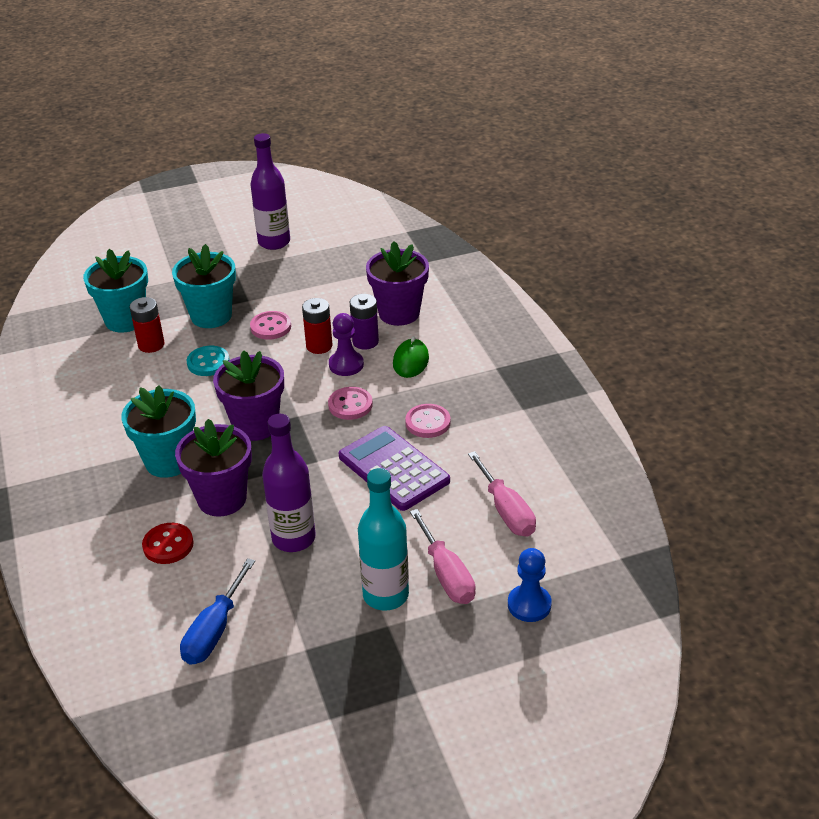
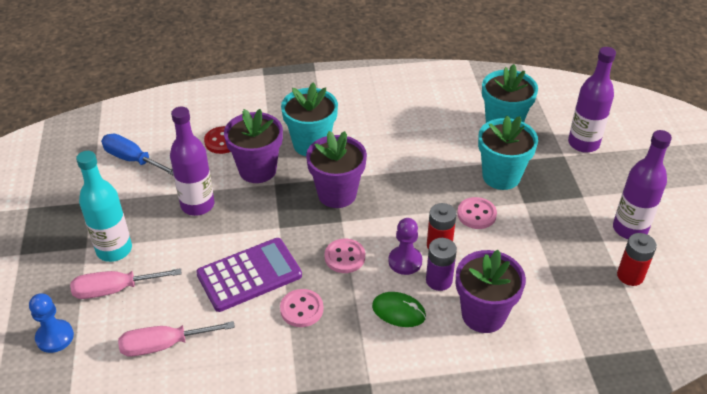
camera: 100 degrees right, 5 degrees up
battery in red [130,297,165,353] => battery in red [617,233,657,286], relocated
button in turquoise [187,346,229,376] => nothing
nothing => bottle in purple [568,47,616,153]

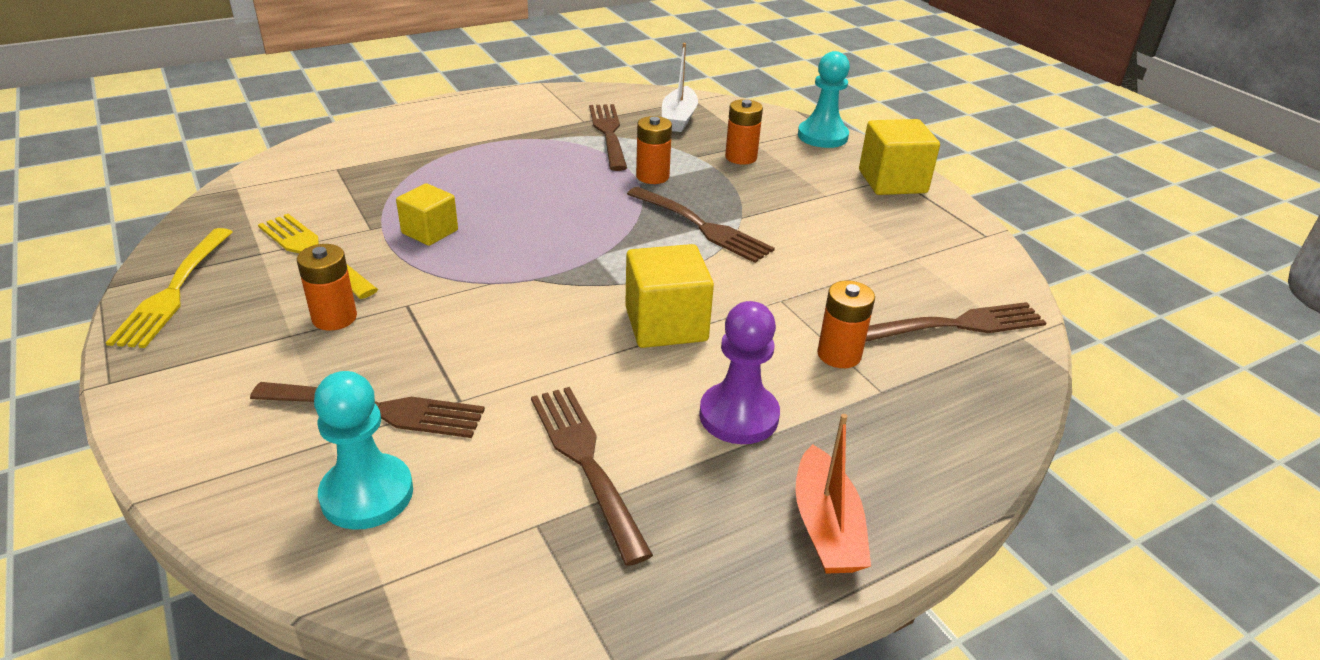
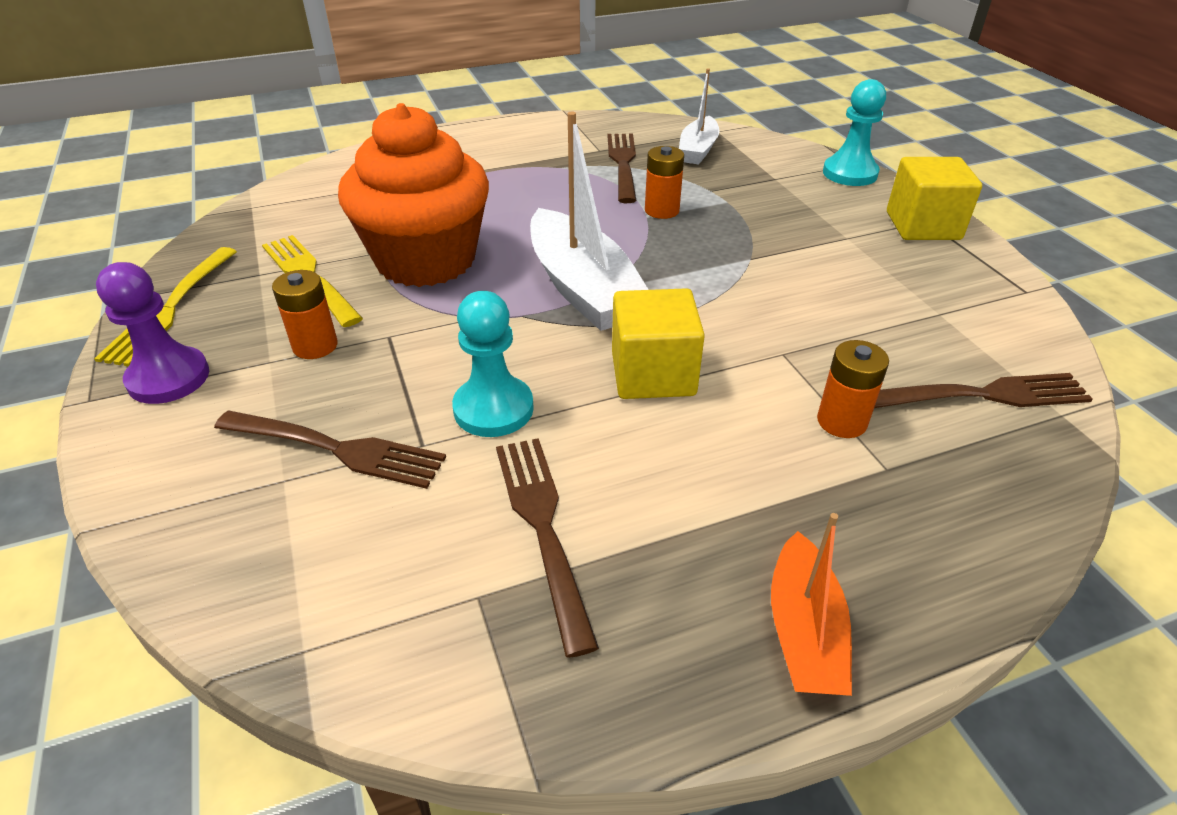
camera: 10 degrees right, 5 degrees up
battery in orange [725,99,763,165] => nothing
cube in yellow [396,183,458,246] => cupcake in orange [338,103,489,287]
fork in brown [627,187,775,263] => nothing
pawn in purple [699,301,780,444] => pawn in purple [96,262,209,404], relocated
pawn in turquoise [314,371,413,530] => pawn in turquoise [452,291,534,437], relocated
nothing => boat in white [530,112,649,331]

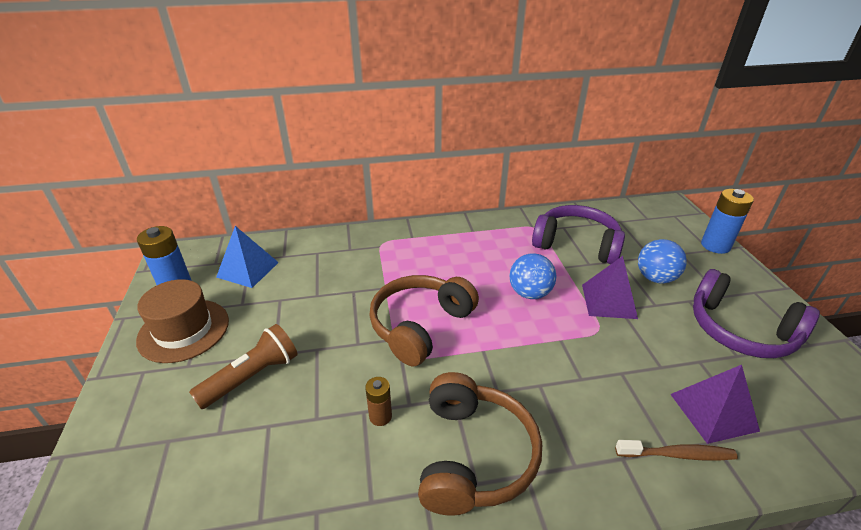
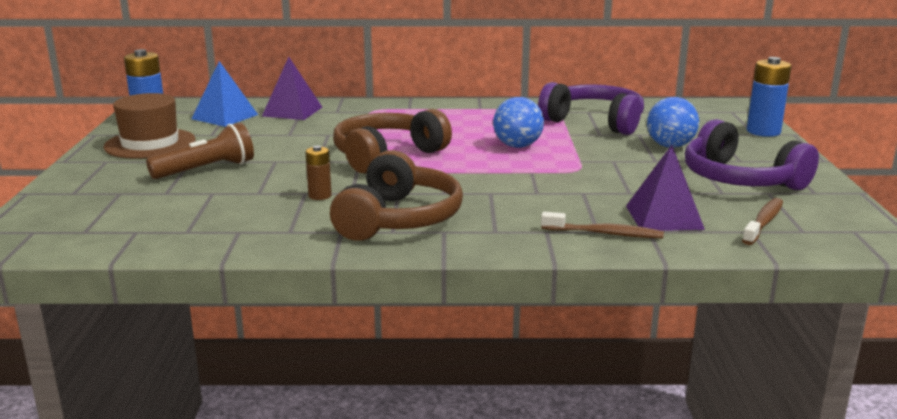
camera: 10 degrees right, 15 degrees down
pyramid in purple [582,256,638,319] => pyramid in purple [262,57,322,120], relocated
nothing => toothbrush in brown [742,198,783,245]

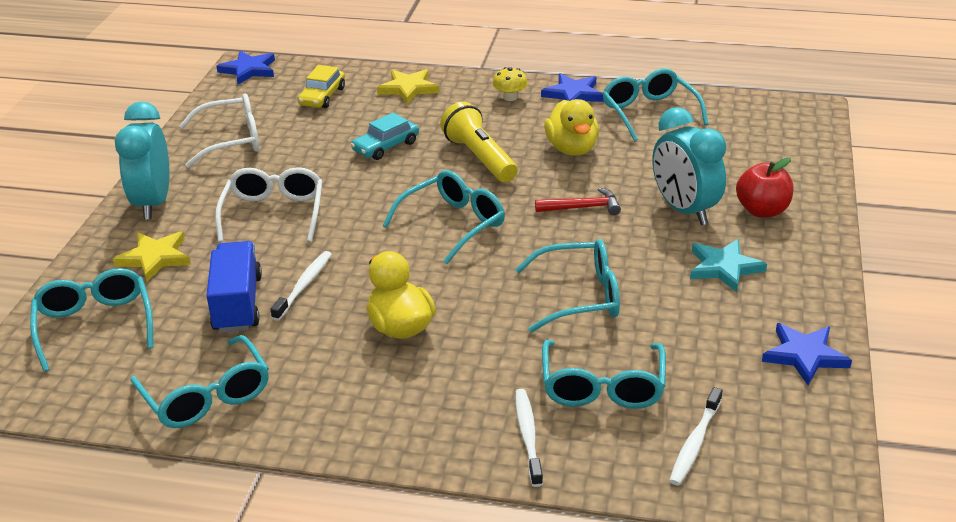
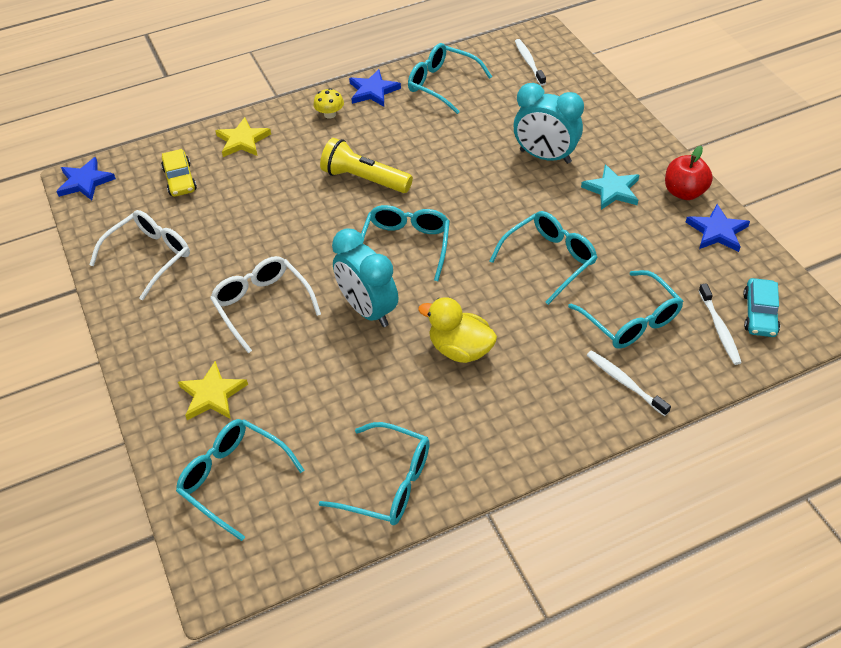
camera: 35 degrees left, 15 degrees up
duck in yellow [544,99,599,155] => nothing
clock in turquoise [115,101,169,220] => clock in turquoise [332,228,398,327], relocated
car in turquoise [351,113,419,160] => car in turquoise [743,278,780,337], relocated
apple in red [736,157,793,217] => apple in red [665,146,713,200], relocated
hammer in red [535,188,621,215] => nothing
truck in blue [206,241,262,333] => nothing
toothbrush in white [270,251,332,321] => toothbrush in white [515,39,546,86], relocated

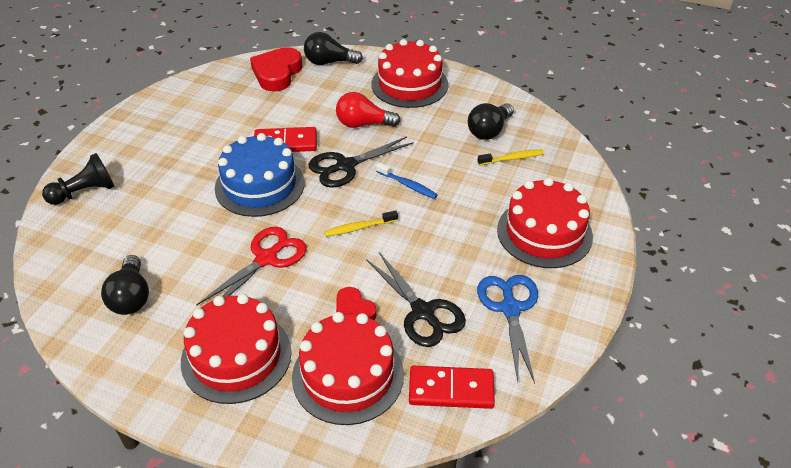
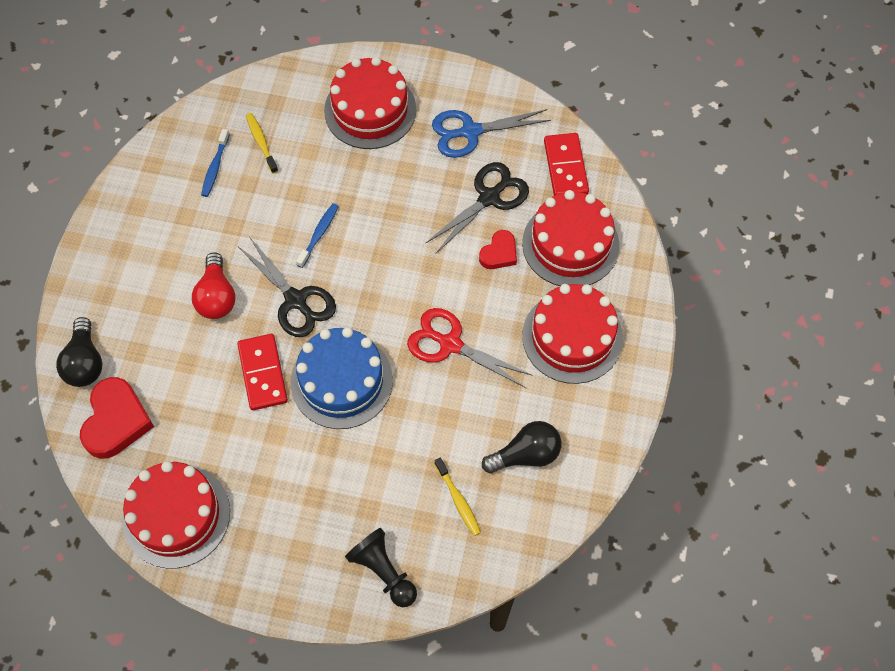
camera: 100 degrees left, 20 degrees up
cake in red [371,39,448,108] => cake in red [122,461,230,568], relocated
heart in red [250,47,303,92] => heart in red [80,377,154,459], 90 degrees counterclockwise
light bulb in black [468,103,514,140] => toothbrush in blue [201,129,230,197]
toothbrush in yellow [324,210,398,237] => toothbrush in yellow [435,458,481,536], relocated

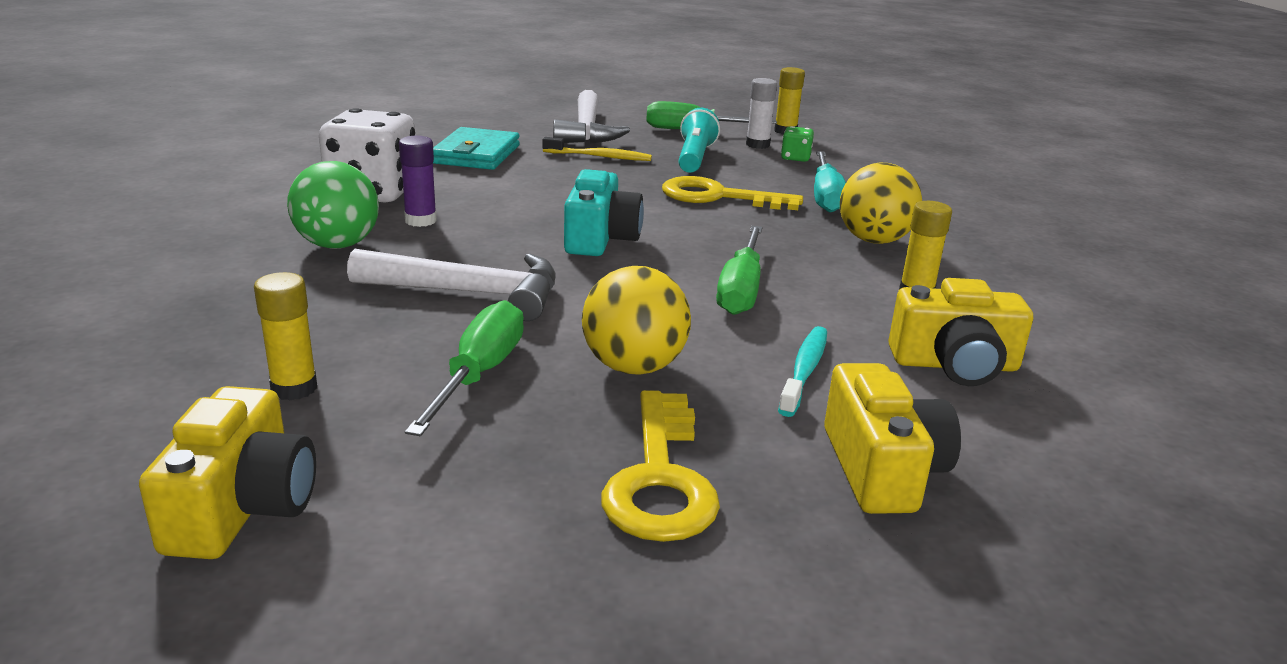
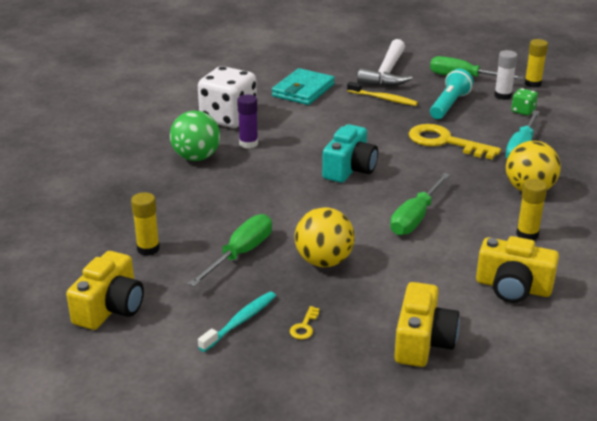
camera: 20 degrees right, 5 degrees up
hammer in white [347,249,556,321] => nothing
toothbrush in turquoise [778,326,827,417] => toothbrush in turquoise [198,291,276,352], relocated
key in yellow [601,390,720,542] => key in yellow [290,306,320,339], x0.41

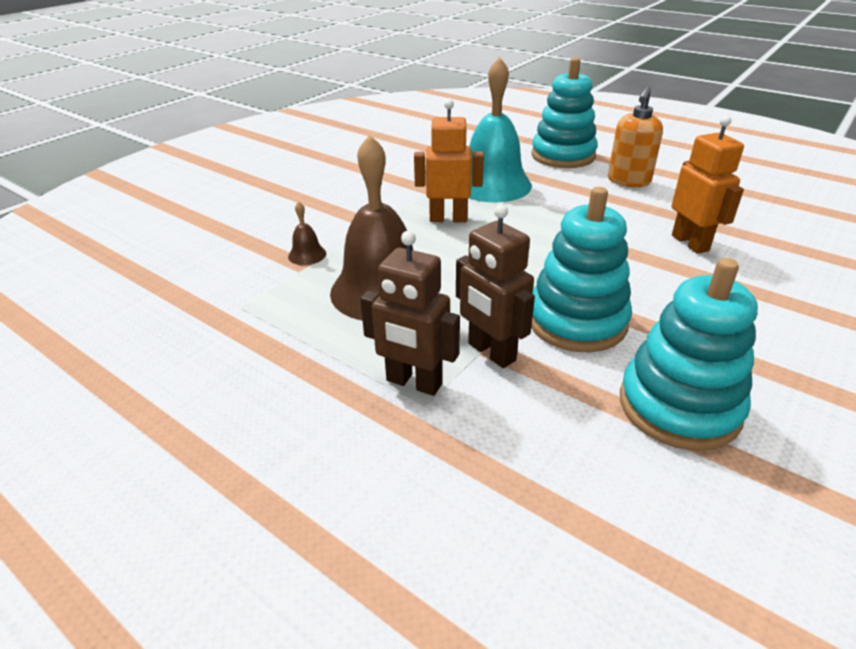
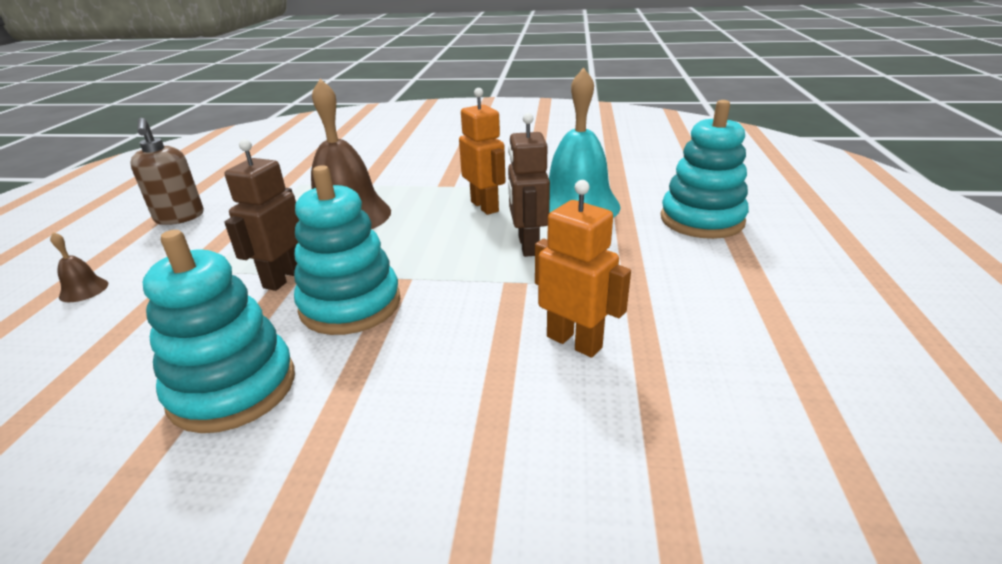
camera: 60 degrees right, 5 degrees down
soap dispenser in orange [608,86,663,187] => nothing
robot in orange [672,116,744,254] => robot in orange [535,180,631,358], 90 degrees counterclockwise
bell in brown [288,201,326,265] => bell in brown [50,232,108,302], relocated
robot in brown [360,231,460,396] => robot in brown [508,113,550,257], relocated
nothing => soap dispenser in brown [130,118,204,225]

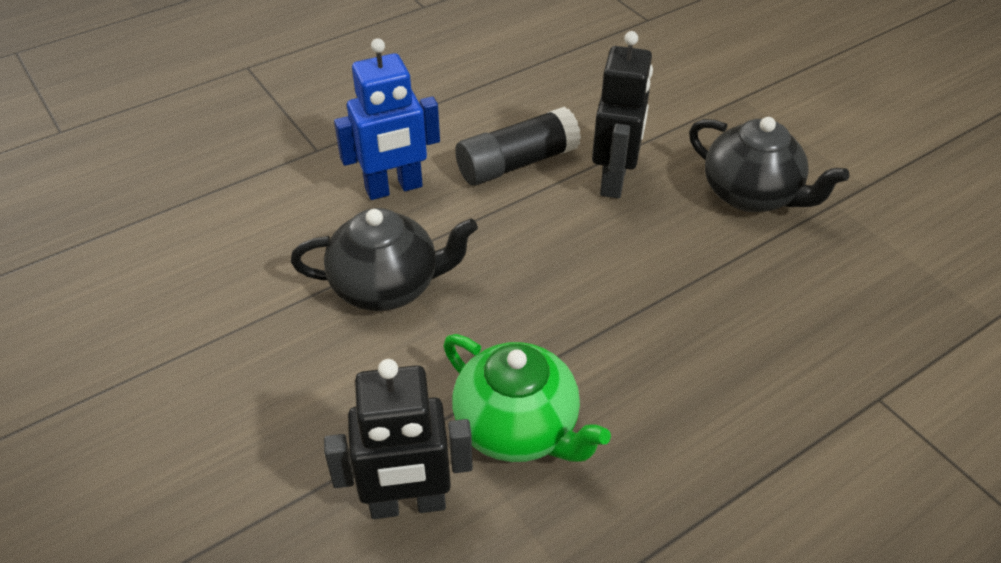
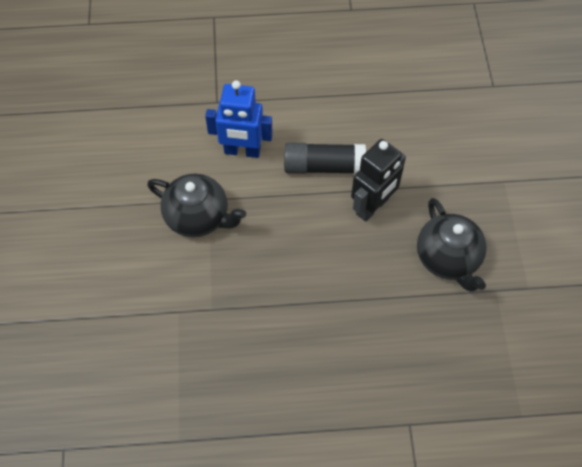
camera: 30 degrees right, 15 degrees up
teapot in green [443,334,611,462] => nothing
robot in black [324,359,473,519] => nothing

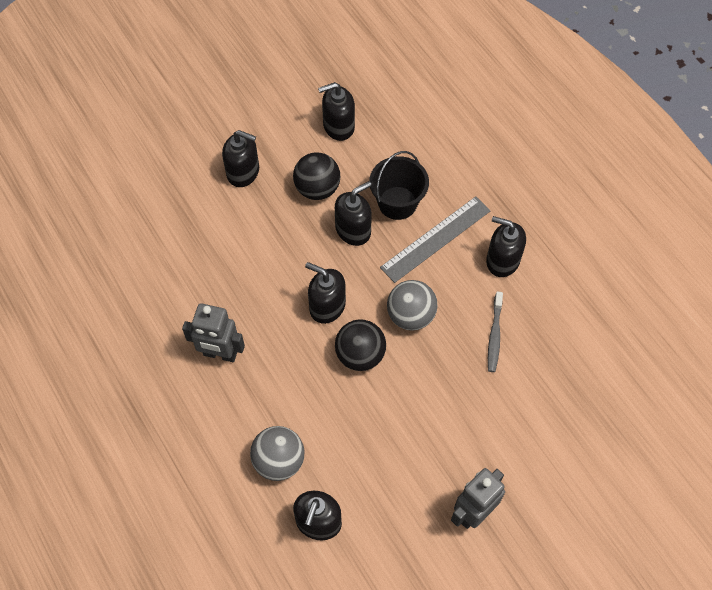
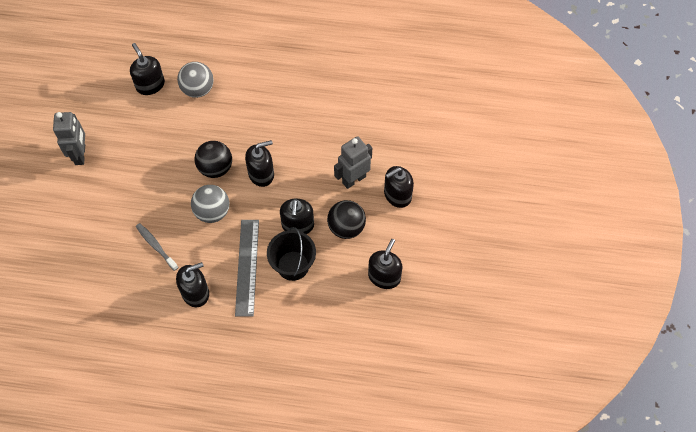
camera: 130 degrees right, 0 degrees up
robot in grey [182,303,245,362] => robot in grey [334,136,372,189], relocated

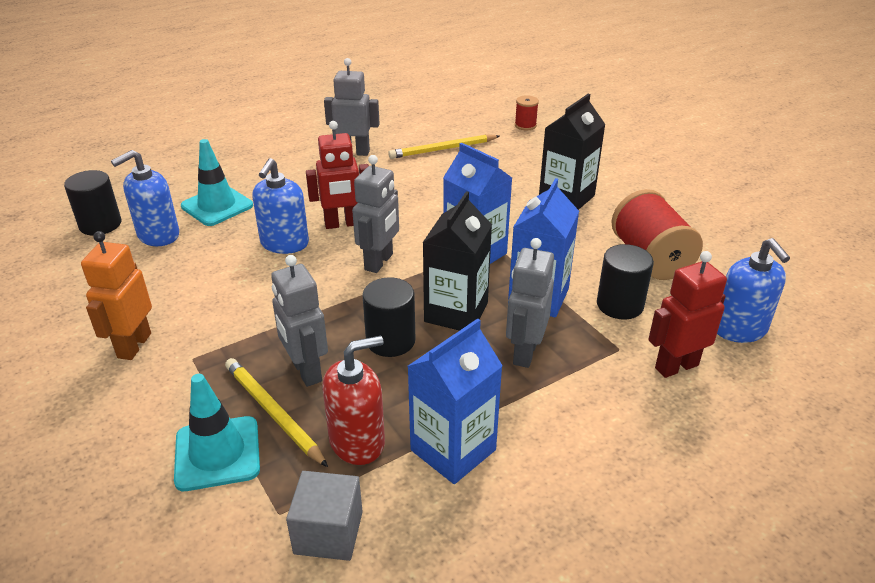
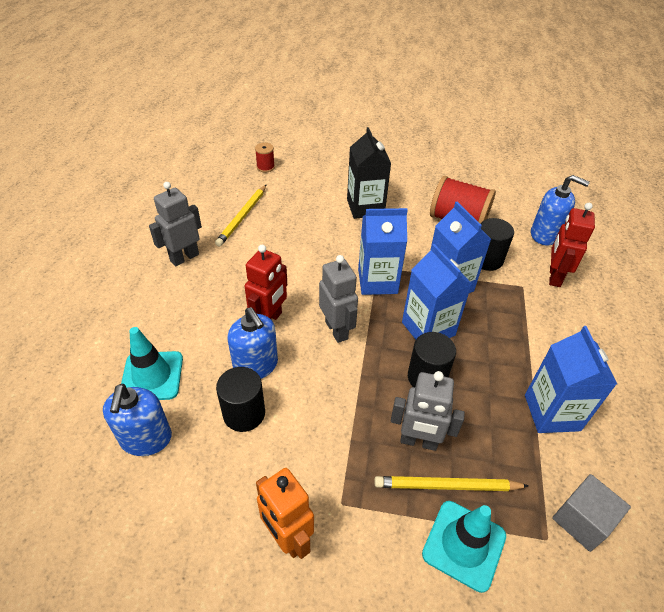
camera: 50 degrees left, 10 degrees up
cylinder in black [64,170,121,236] => cylinder in black [216,367,265,432], relocated
carton in black [422,191,492,331] => carton in blue [402,244,472,340]
robot in grey [506,238,554,368] => nothing
soap dispenser in red [322,336,385,465] => nothing

